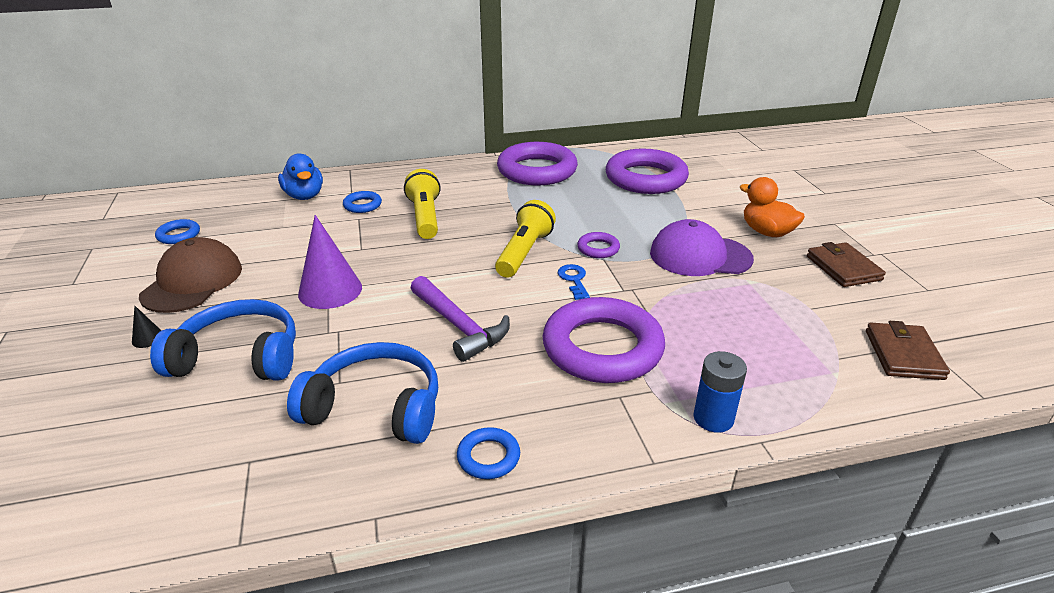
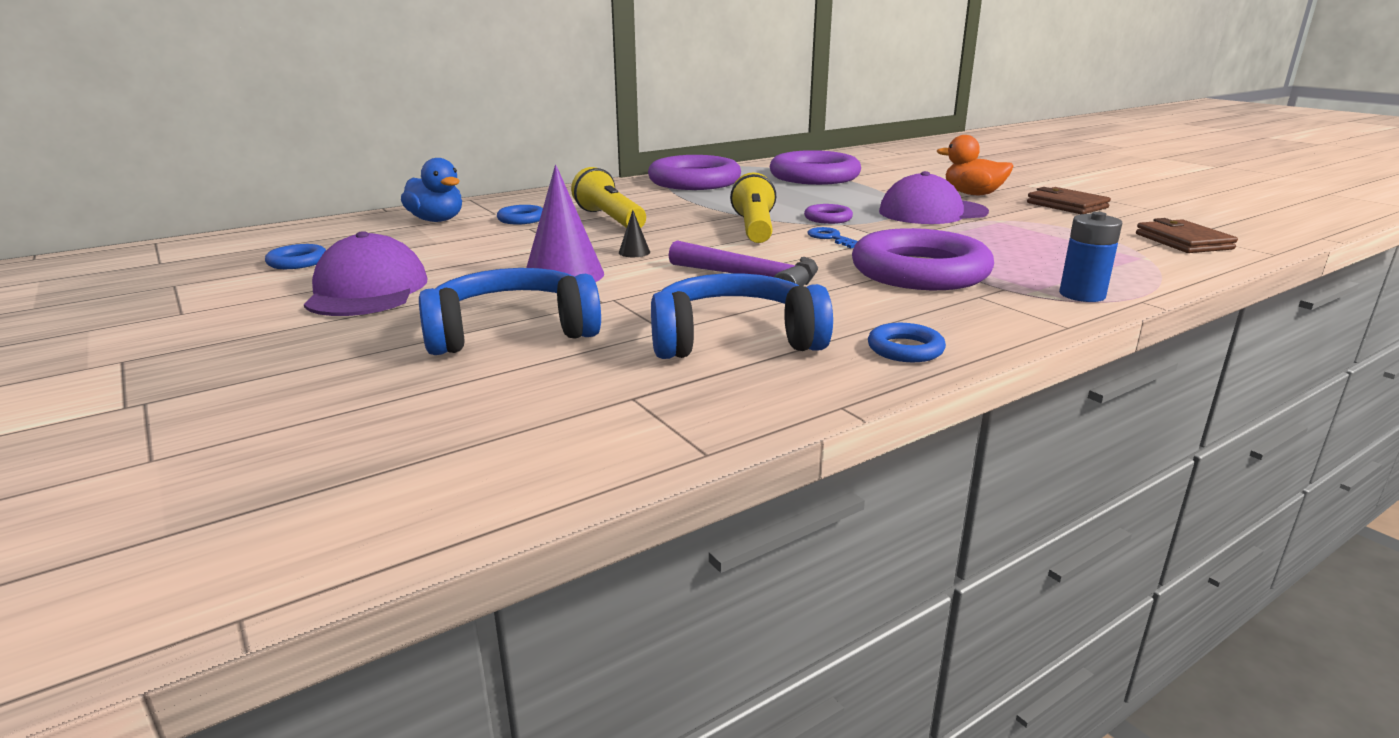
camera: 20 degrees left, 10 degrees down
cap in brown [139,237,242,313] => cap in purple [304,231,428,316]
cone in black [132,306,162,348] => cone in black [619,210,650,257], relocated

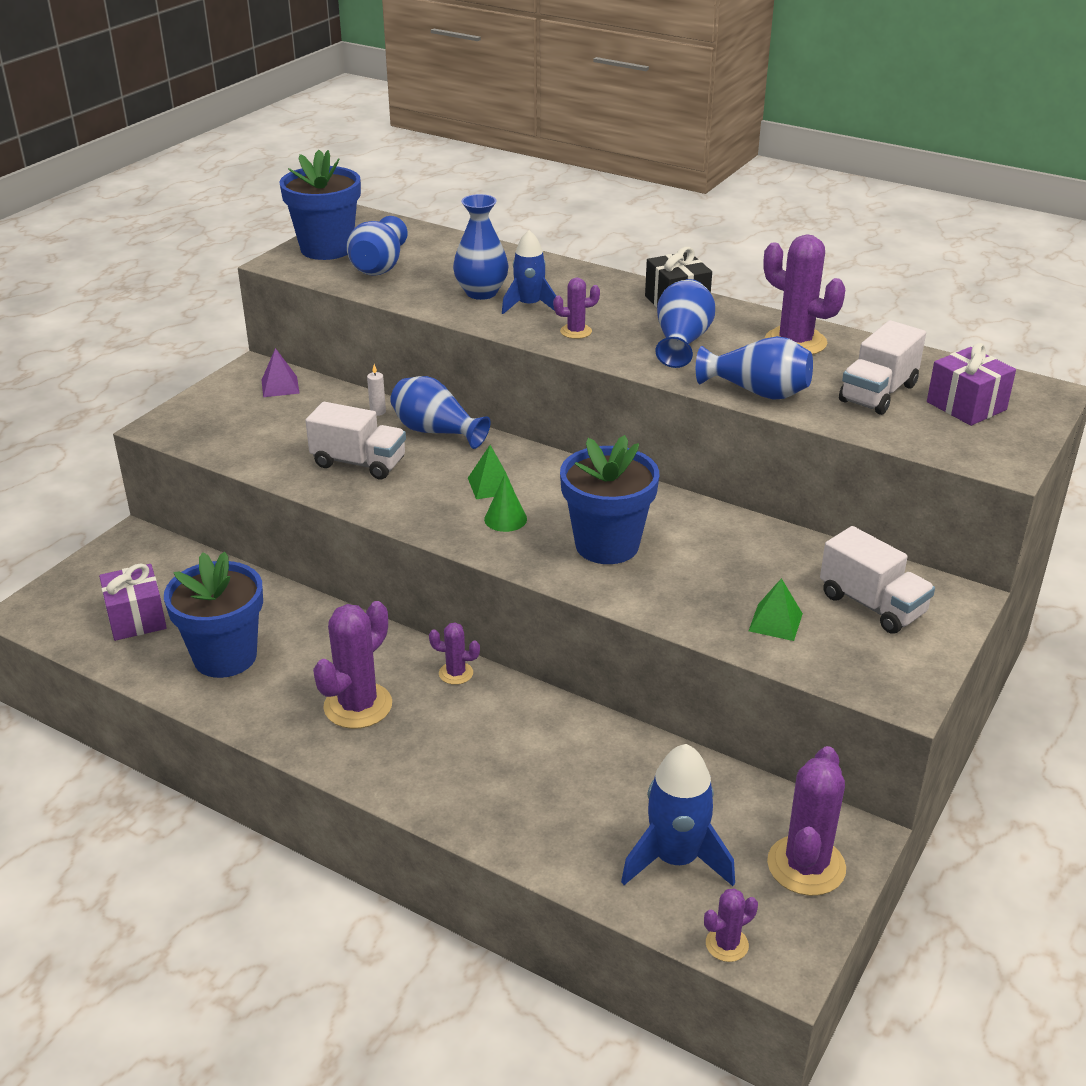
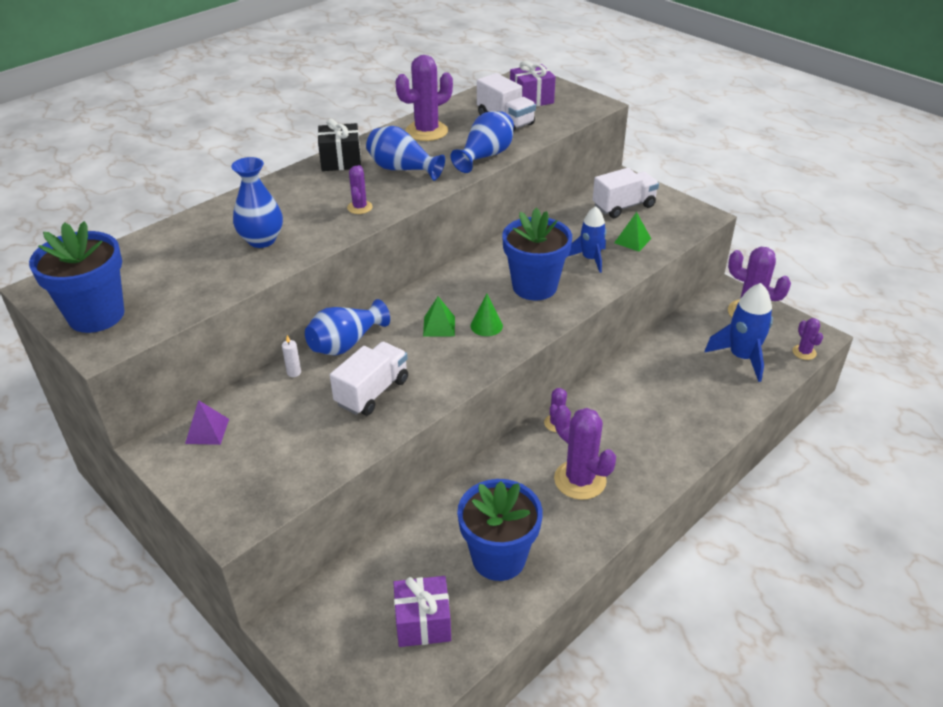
camera: 75 degrees left, 5 degrees up
vase in blue [346,216,408,276] => nothing
rocket in blue [502,230,556,314] => rocket in blue [567,206,606,273], relocated

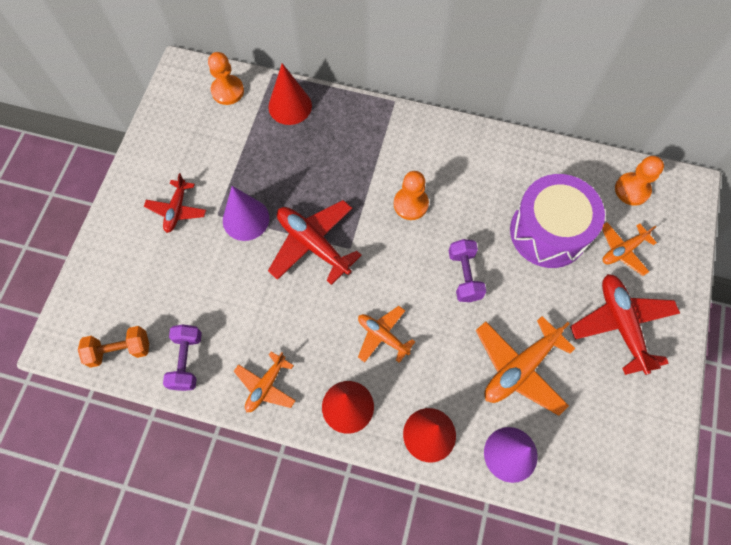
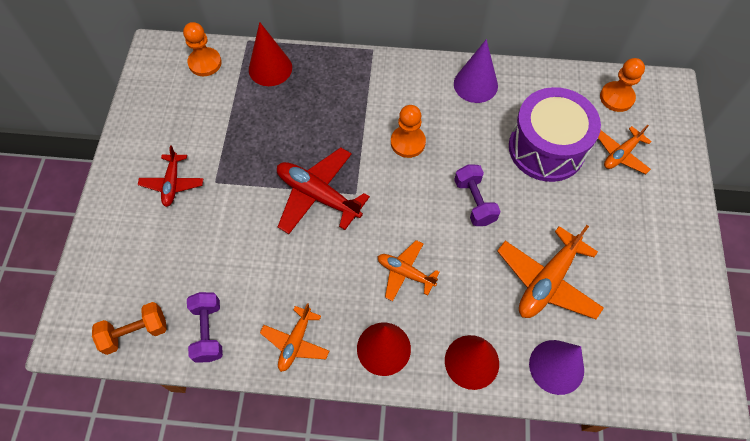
camera: 10 degrees left, 5 degrees down
cone in purple [223,186,269,241] => cone in purple [454,39,498,103], relocated
plane in red [570,274,680,375] => nothing

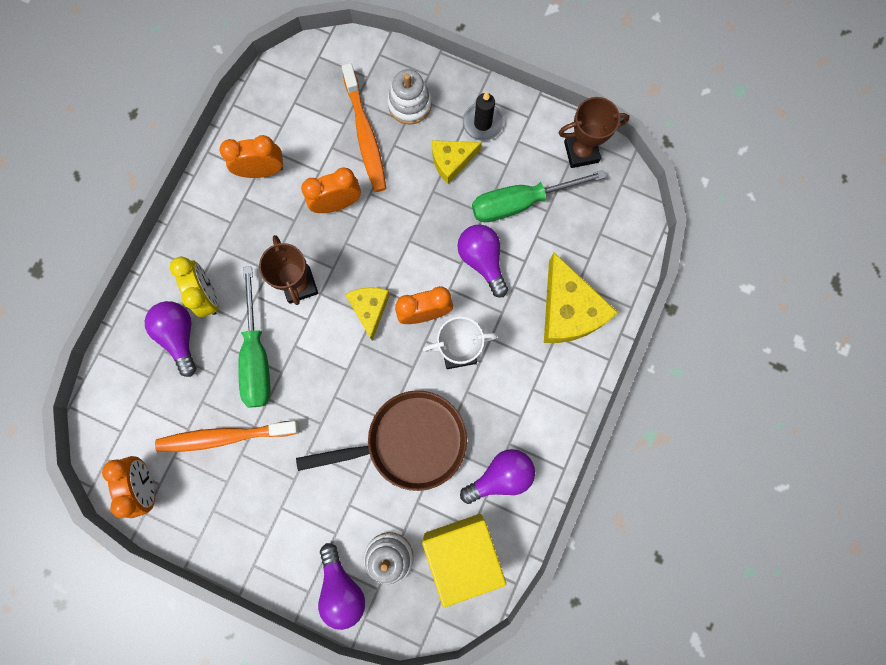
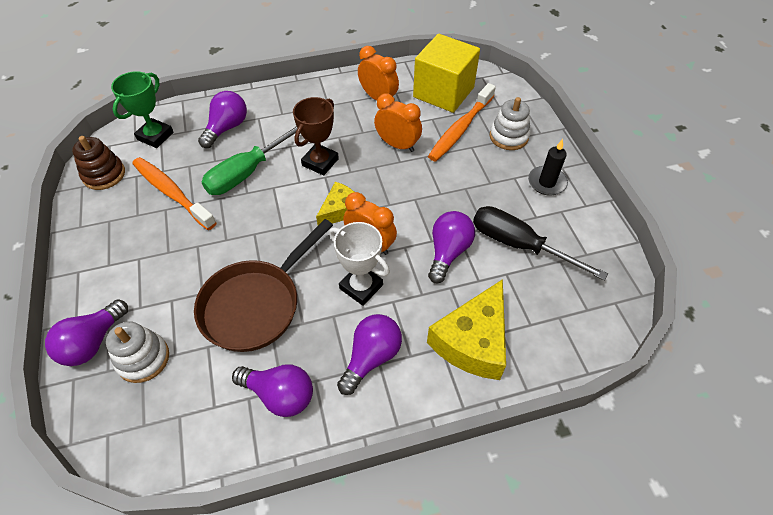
camera: 50 degrees right, 25 degrees down
trophy in brown [559,97,630,168] => nothing
cheese in yellow [432,140,481,184] => nothing
screwdriver in green [472,170,606,222] => screwdriver in black [473,206,608,281]
clock in yellow [170,257,219,317] => nothing
pan in brown [296,390,467,491] => pan in brown [194,219,333,352], 90 degrees clockwise
clock in orange [102,456,155,518] => stacking toy in brown [72,136,125,190]
cube in yellow [422,514,506,607] => cube in yellow [413,34,480,113], relocated
nothing => trophy in green [111,71,174,148]
nothing => light bulb in purple [337,314,402,395]

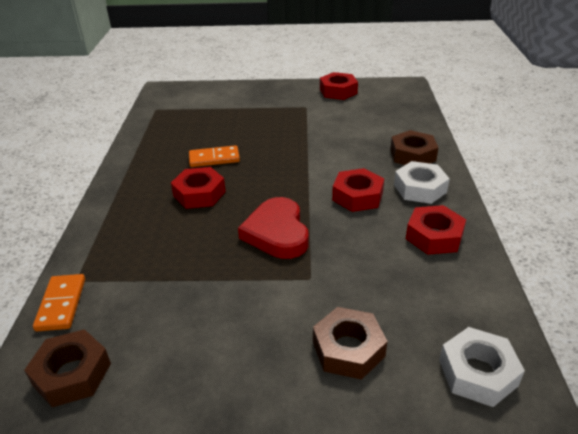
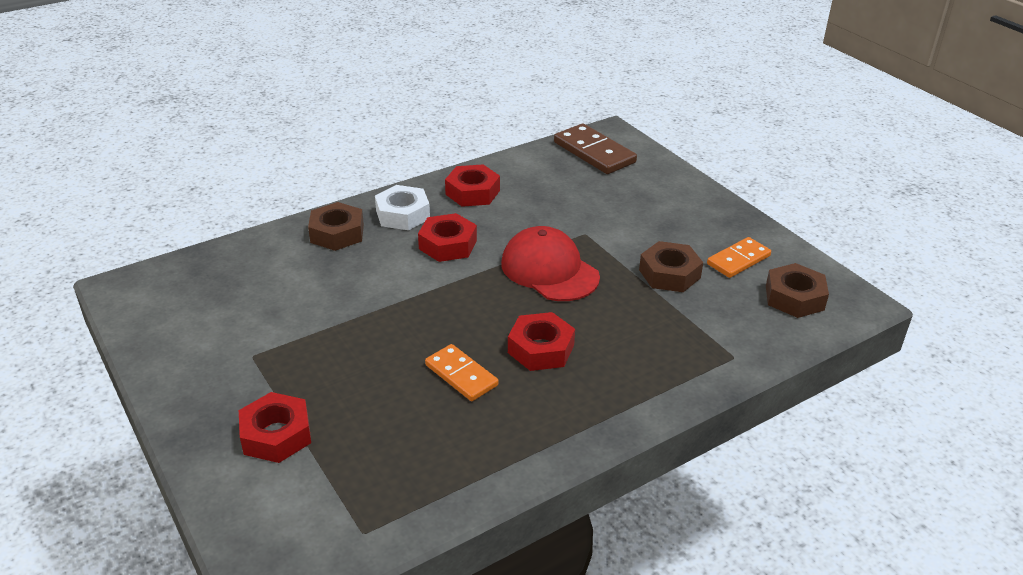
camera: 125 degrees left, 0 degrees up
nut in red [320,72,358,100] => nut in red [239,392,311,463], relocated
heart in red [238,197,308,259] => cap in red [501,226,600,301]
domino in orange [33,274,85,331] => domino in orange [707,237,771,278], relocated
nut in brown [313,307,387,380] => nut in brown [639,241,703,292], relocated
nut in white [439,327,525,407] => domino in brown [554,123,637,174]

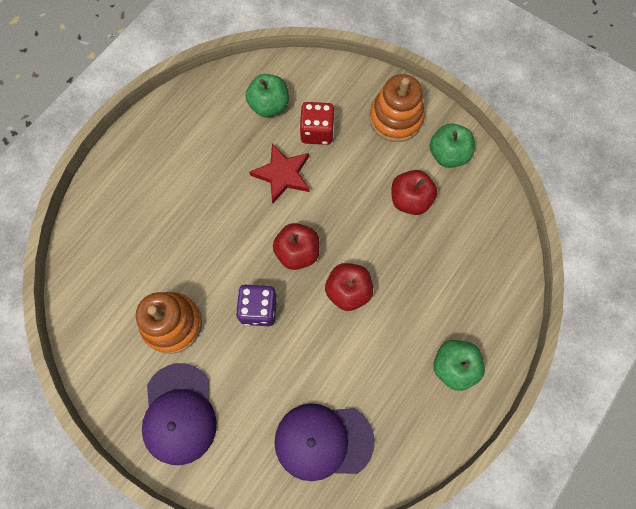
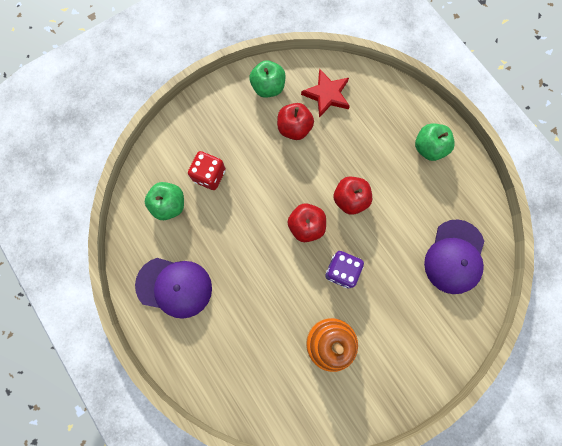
camera: 70 degrees left, 5 degrees up
stacking toy in orange [369,74,425,142] => nothing
star in red [249,143,310,203] => star in red [301,69,350,118], relocated
cap in purple [142,363,217,465] => cap in purple [135,258,212,319], relocated

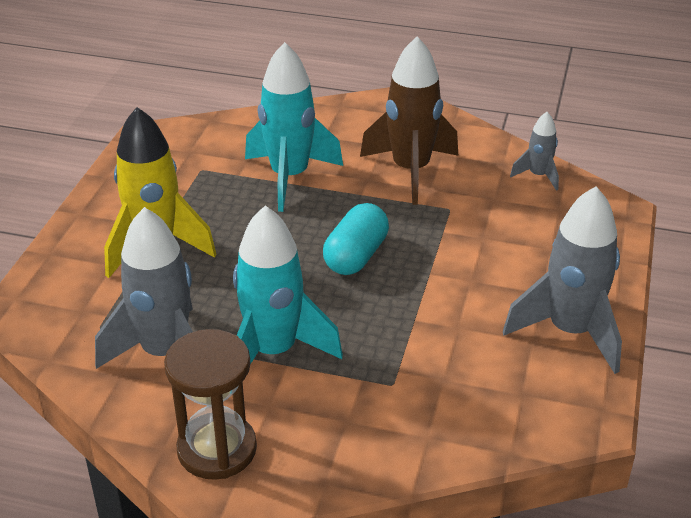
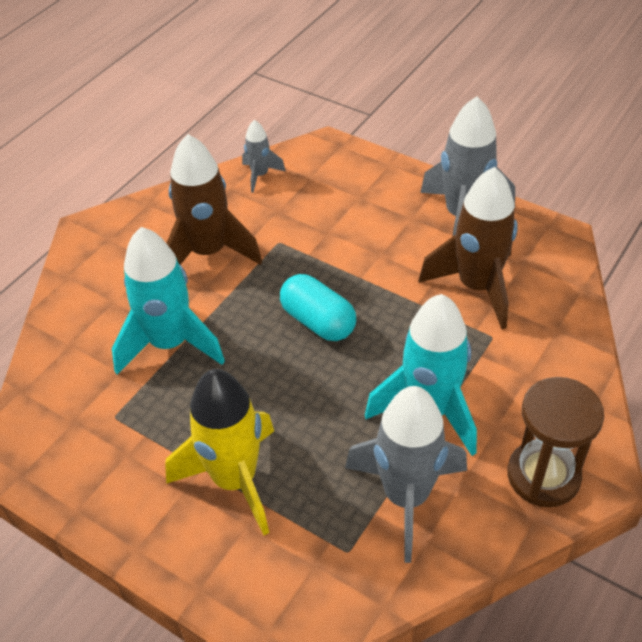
camera: 70 degrees left, 10 degrees up
nothing => rocket in brown [418,167,518,329]

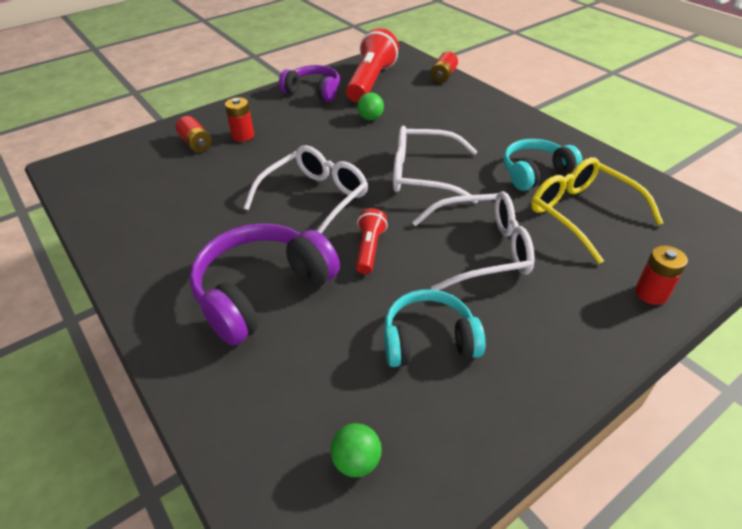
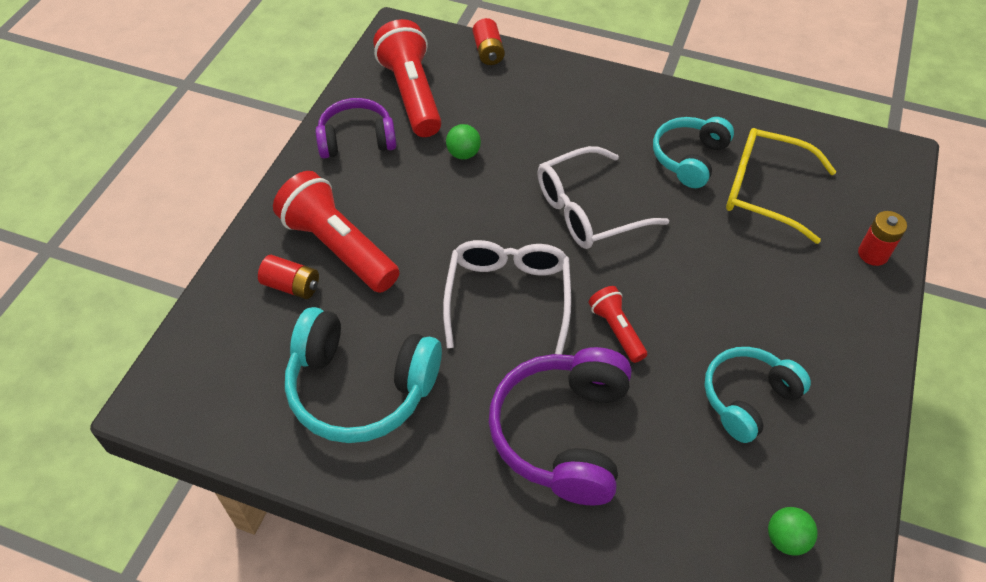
camera: 35 degrees left, 10 degrees up
battery in red [225,97,254,142] => flashlight in red [273,171,400,293]
glasses in white [412,191,534,291] => nothing
nothing => headphones in turquoise [285,307,442,443]

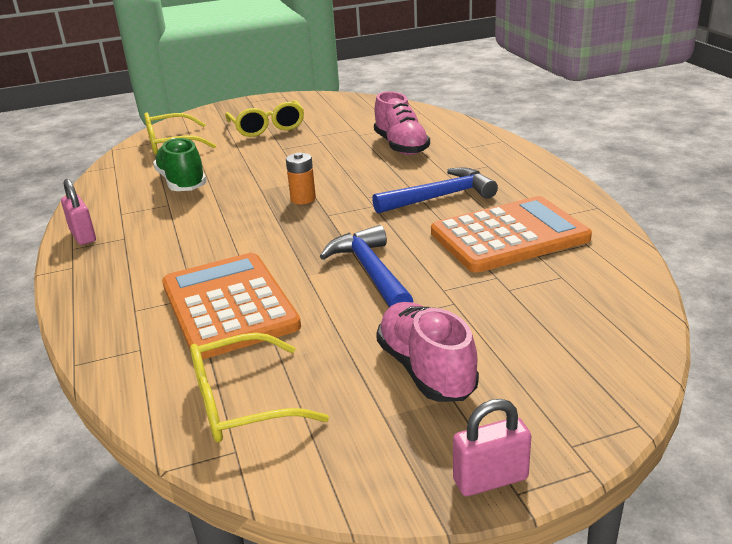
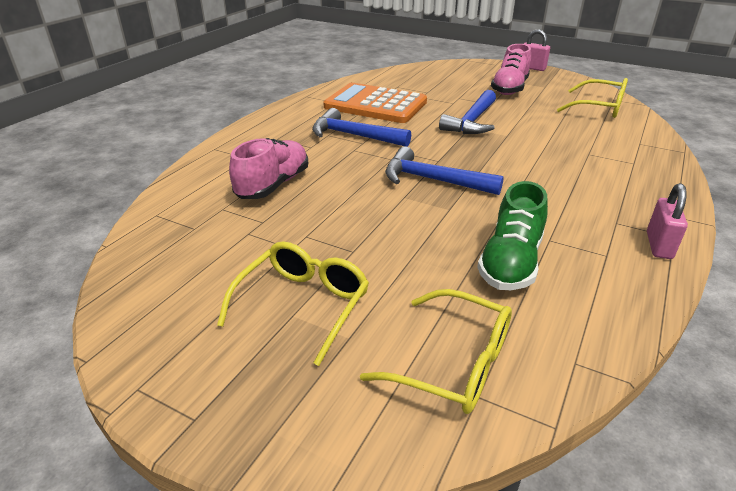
camera: 135 degrees left, 5 degrees up
battery in orange [286,152,316,204] => hammer in blue [385,146,504,195]
calculator in orange [162,253,301,359] => nothing

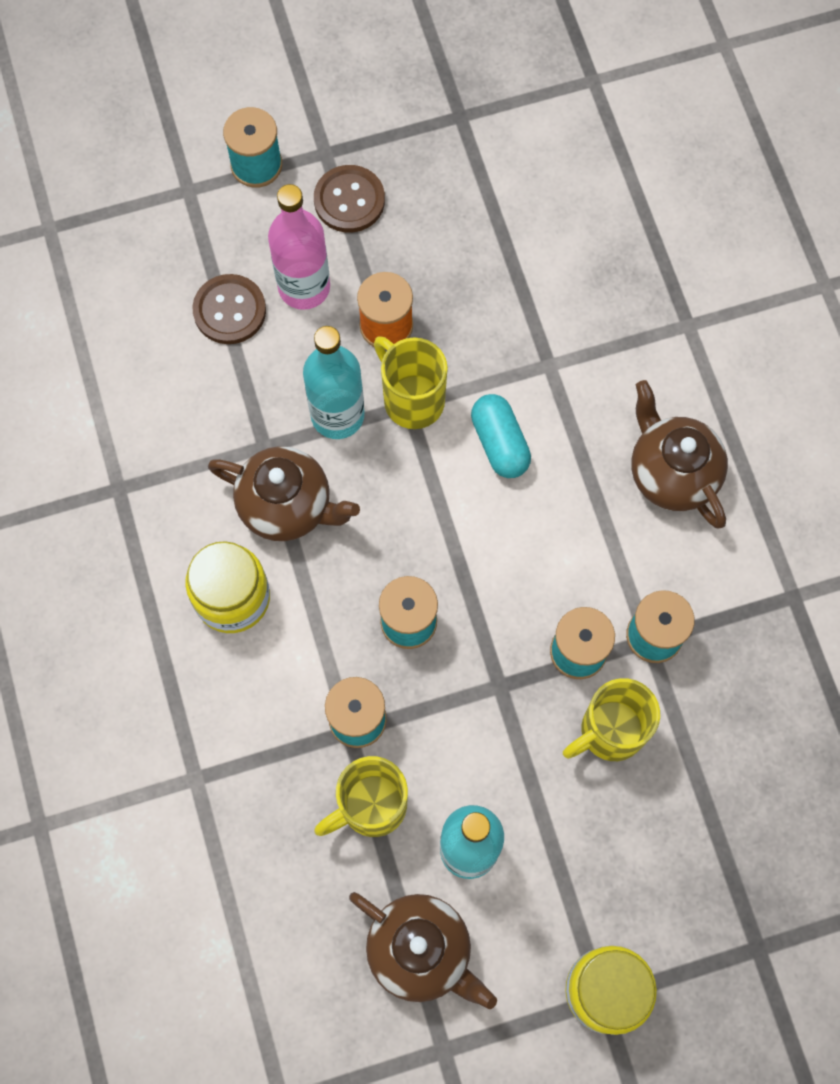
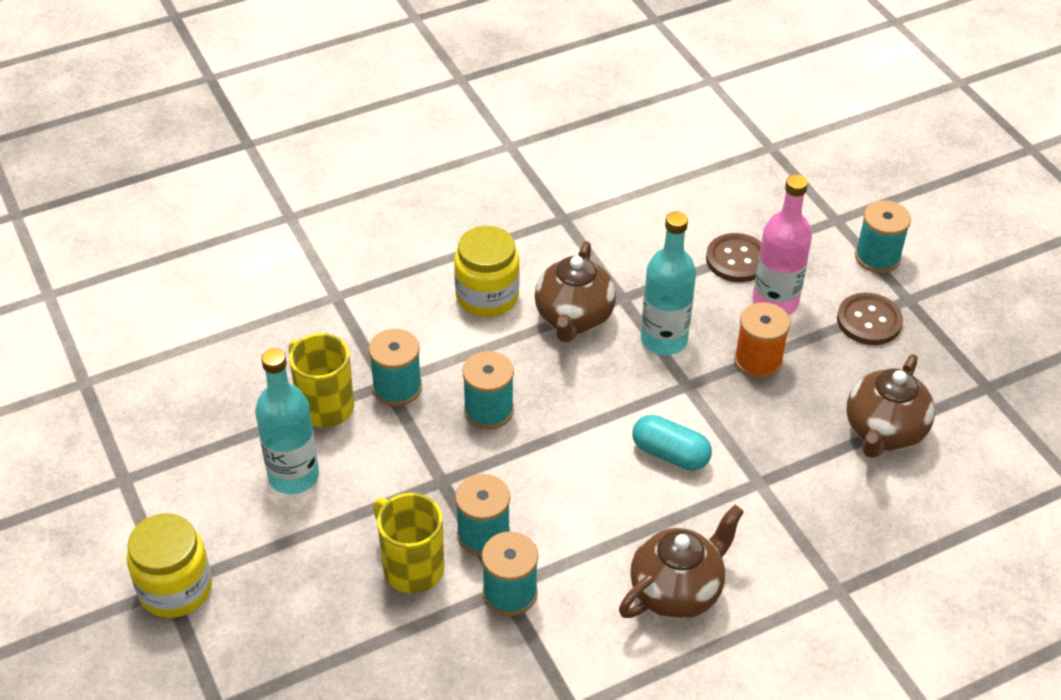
camera: 80 degrees right, 25 degrees down
mug in yellow [374,337,448,429] => nothing
capsule in turquoise [471,394,531,478] => capsule in turquoise [633,415,712,471], 60 degrees clockwise
teapot in brown [349,892,497,1009] => teapot in brown [847,354,935,458], relocated

